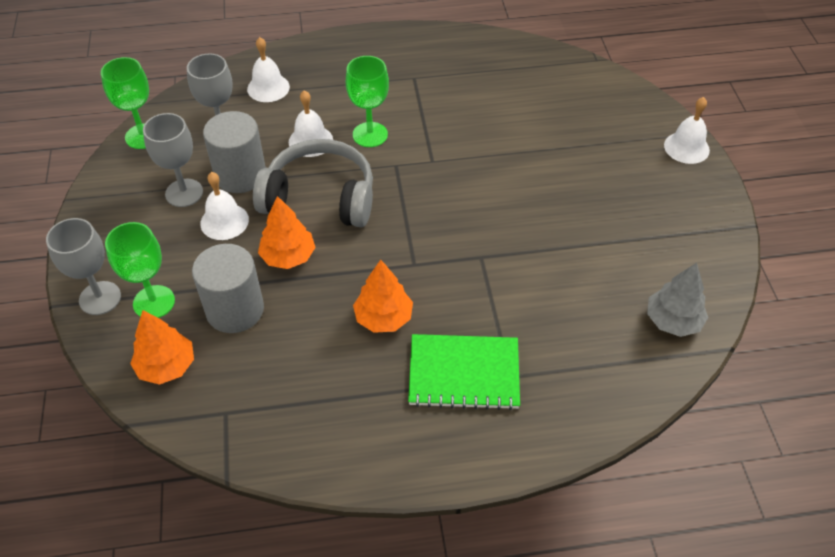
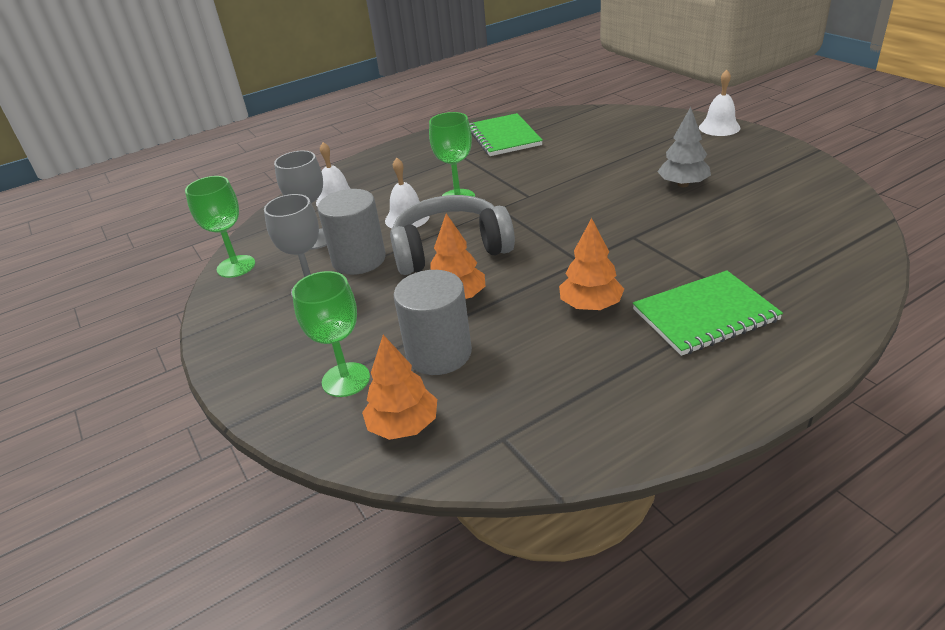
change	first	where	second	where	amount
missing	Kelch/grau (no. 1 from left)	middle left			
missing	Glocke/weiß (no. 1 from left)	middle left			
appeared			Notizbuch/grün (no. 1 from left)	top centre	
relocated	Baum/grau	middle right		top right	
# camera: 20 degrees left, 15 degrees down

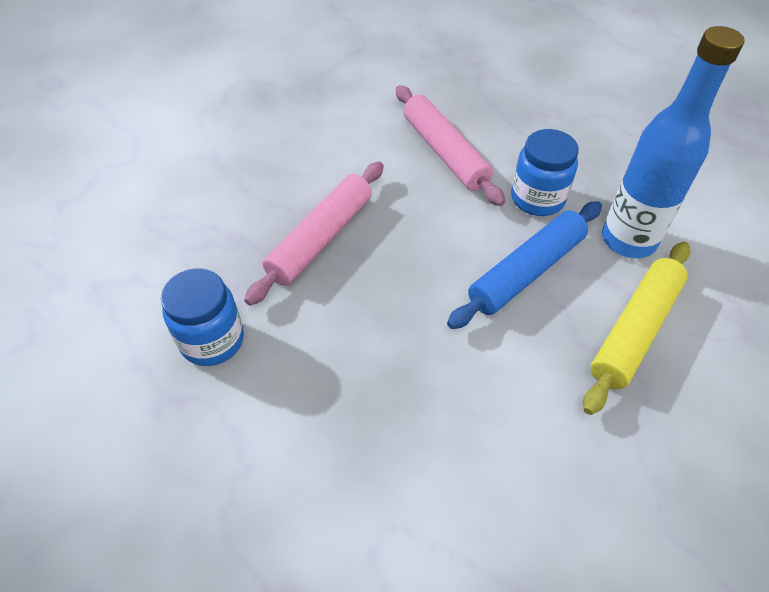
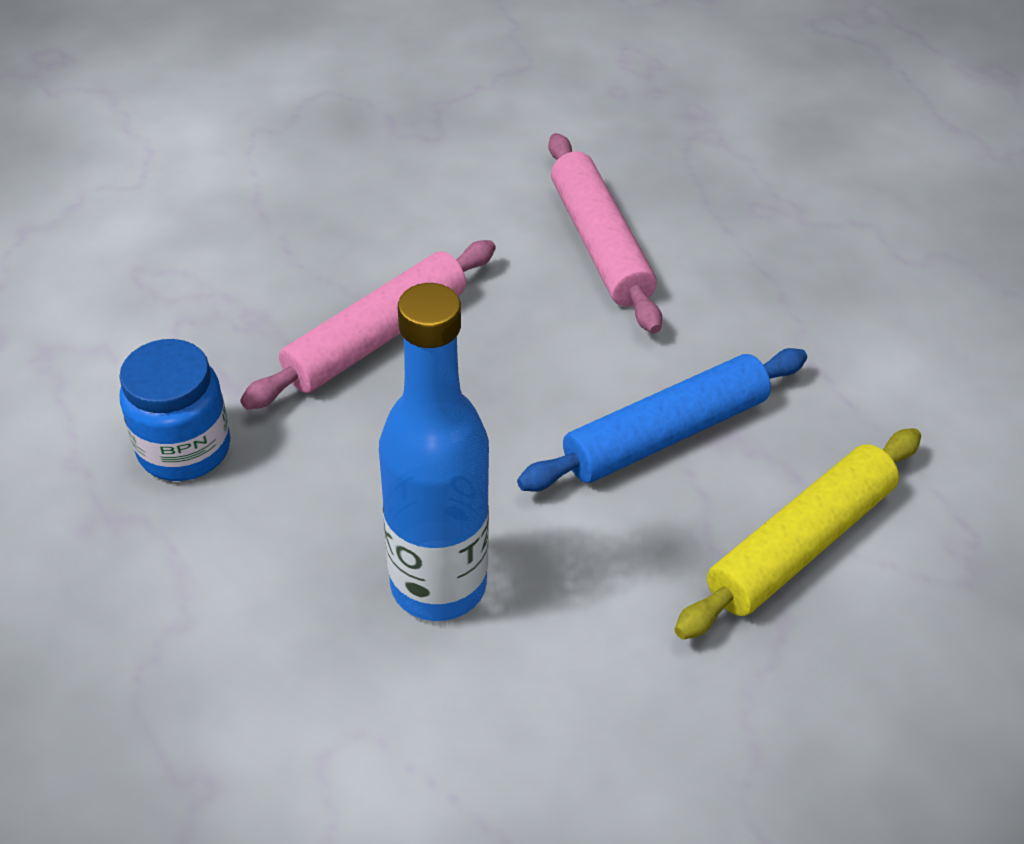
change	first	where	second	where	amount
missing	Einmachglas/blau (no. 2 from left)	top right			
relocated	Flasche/blau	top right		centre	
# camera: 10 degrees right, 5 degrees down

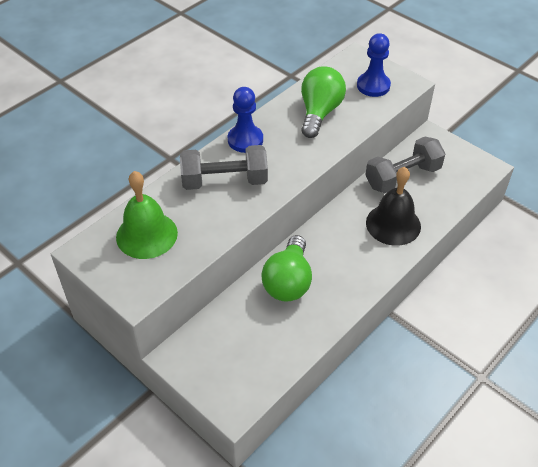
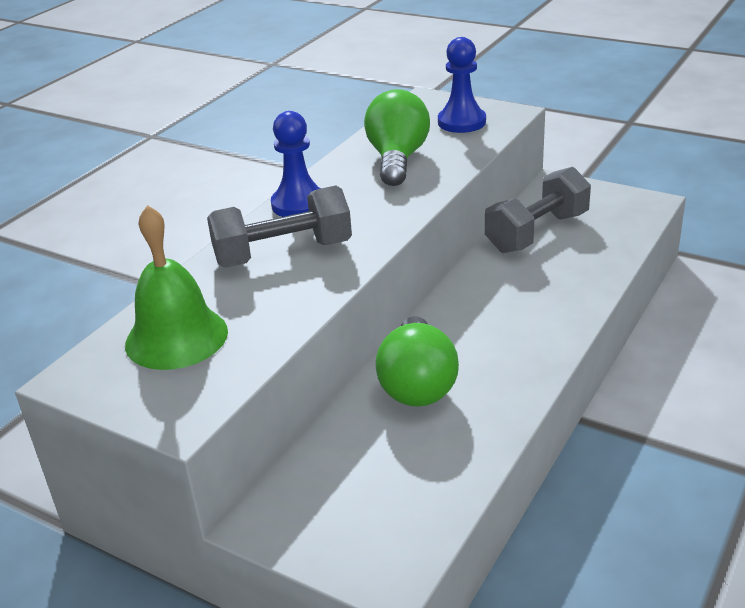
change	first	where	second	where	amount
missing	Glocke/schwarz	middle right			
# camera: 10 degrees left, 15 degrees down

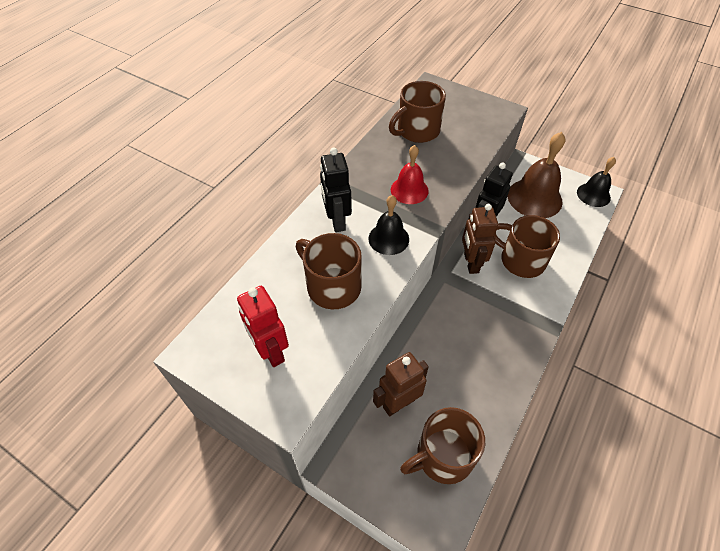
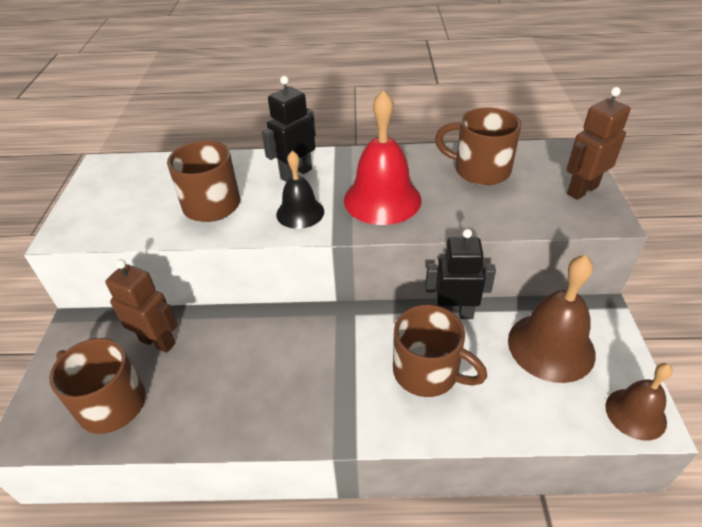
change	first	where	second	where	amount
missing	Roboter/rot	centre			
relocated	Roboter/braun (no. 2 from left)	middle right		top right	
colour	Glocke/schwarz (no. 2 from left)	top right	Glocke/braun (no. 2 from left)	bottom right	
spun	Tasse/braun (no. 4 from left in the first image)	middle right	Tasse/braun (no. 3 from left)	centre	120 degrees clockwise
size	Glocke/rot	top centre		top centre	x1.64
# camera: 60 degrees right, 10 degrees down

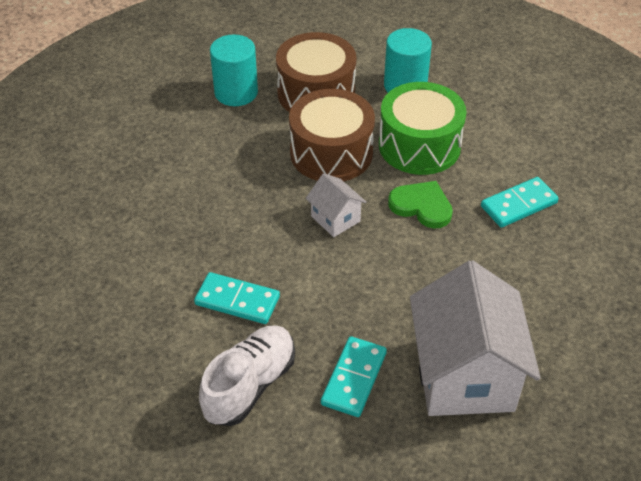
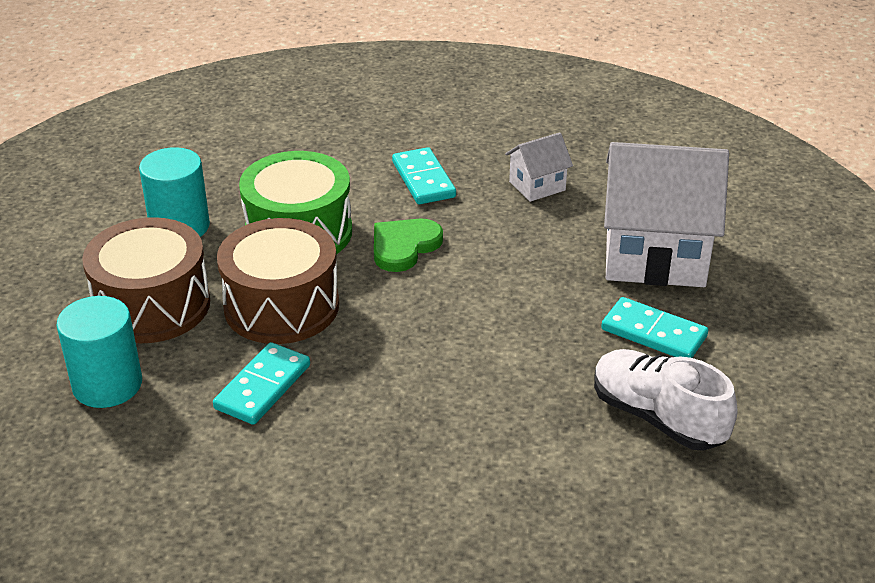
change	first	where	second	where	amount
relocated	Dominostein/türkis (no. 1 from left)	centre		middle left	
relocated	Haus/weiß (no. 1 from left)	centre		top centre	
# camera: 80 degrees left, 10 degrees down

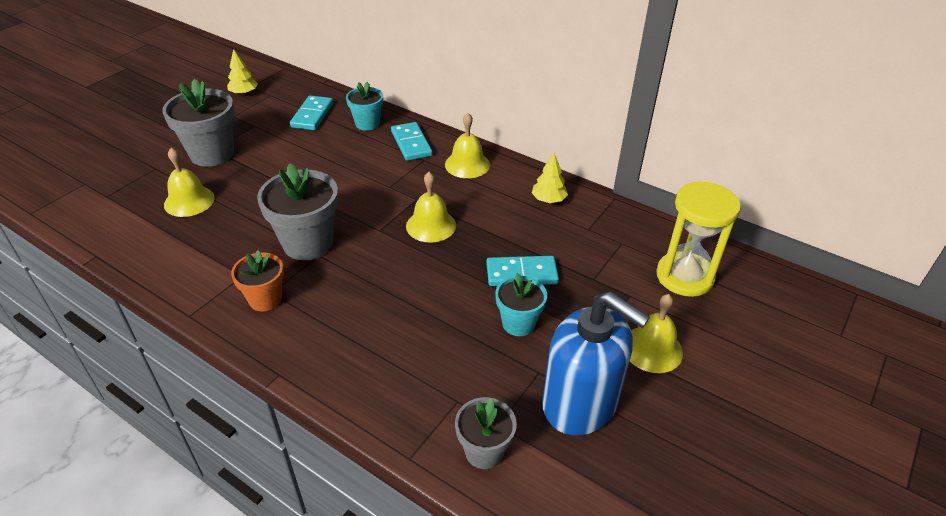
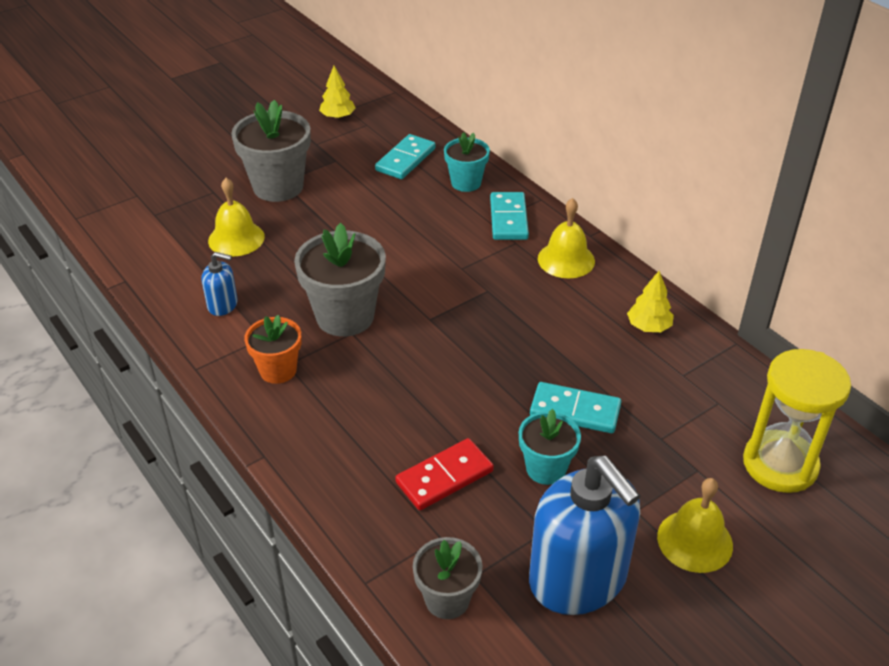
change	first	where	second	where	amount
missing	Glocke/gelb (no. 2 from left)	centre			
appeared			Seifenspender/blau (no. 1 from left)	middle left	
appeared			Dominostein/rot	bottom centre	
# camera: 20 degrees right, 0 degrees up

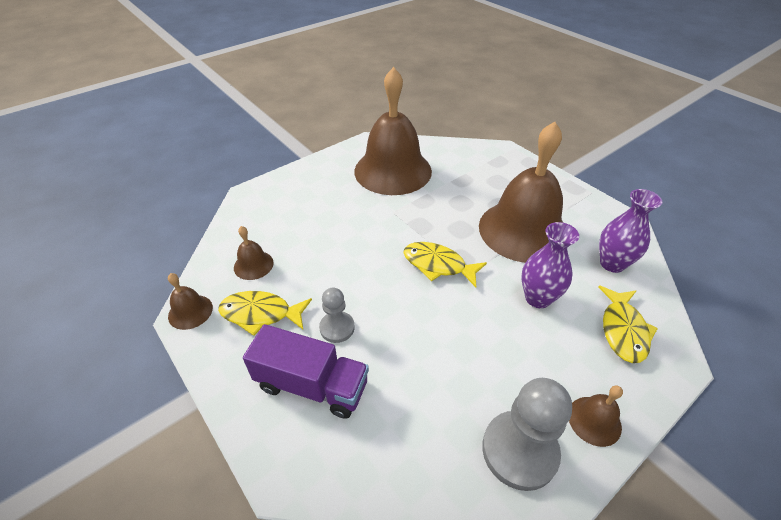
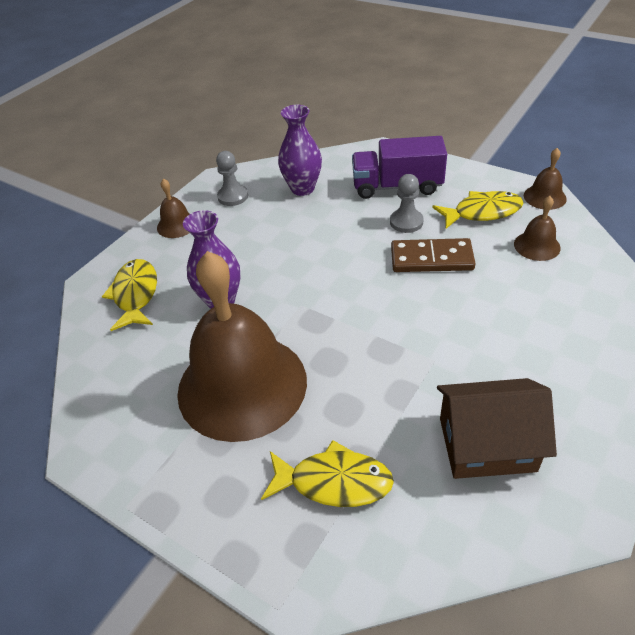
change	first	where	second	where	amount
appeared			Dominostein/braun	middle right	
relocated	Fisch/gelb (no. 2 from left)	centre		bottom centre	
relocated	Vase/lila (no. 2 from left)	middle right		top centre	
exchanged	Glocke/braun (no. 3 from left)	top centre	Haus/braun	bottom right	
size	Bauer/grau (no. 2 from left in the first image)	bottom right	Bauer/grau (no. 1 from left)	top centre	x0.57
# camera: 165 degrees right, 0 degrees up

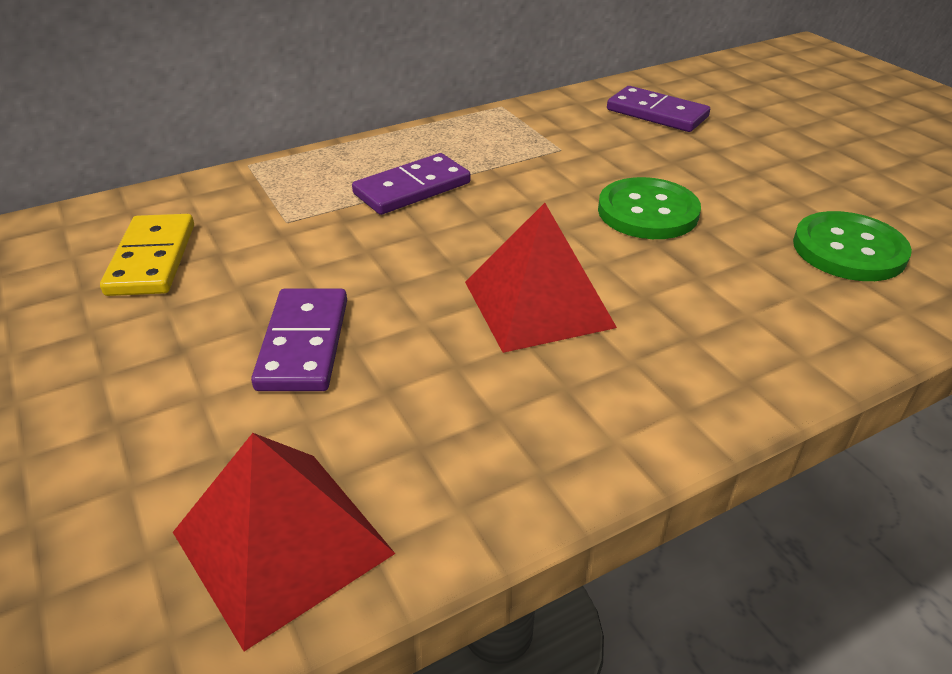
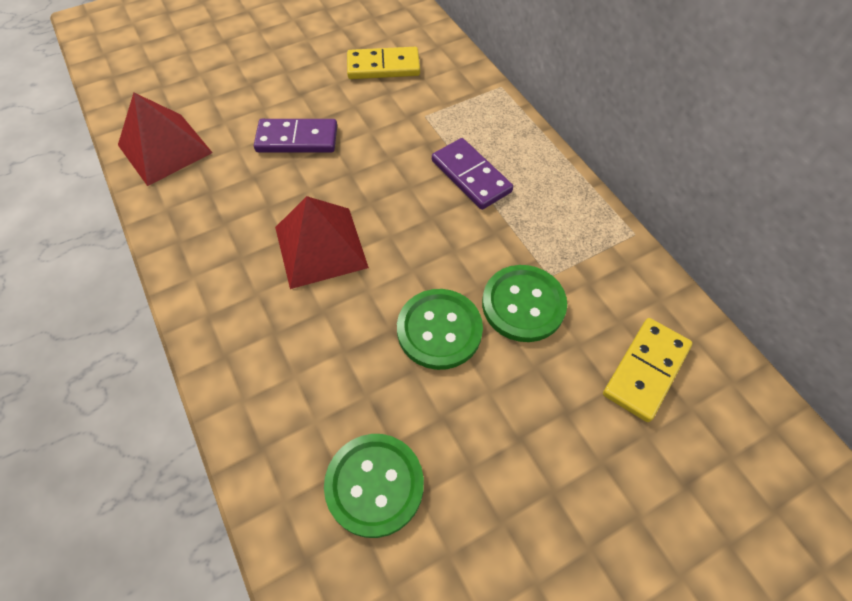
change	first	where	second	where	amount
appeared			Knopf/grün (no. 3 from left)	centre	
colour	Dominostein/lila (no. 3 from left)	top right	Dominostein/gelb (no. 2 from left)	middle right	
# camera: 90 degrees right, 20 degrees up

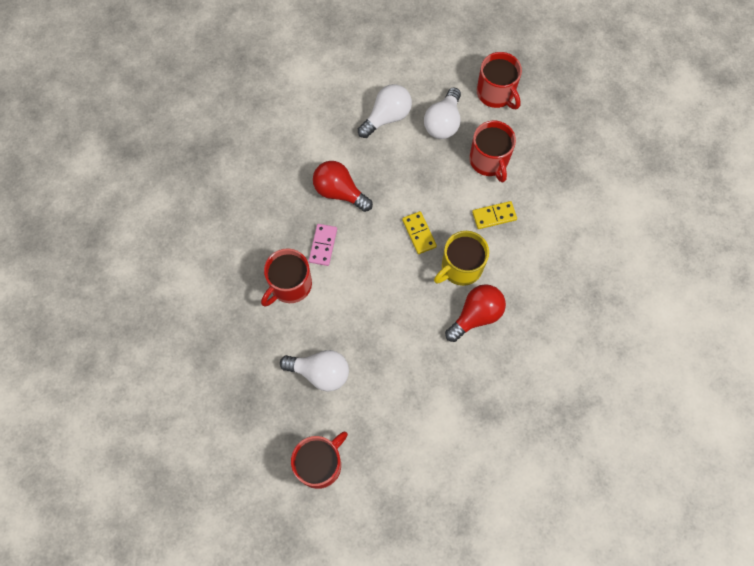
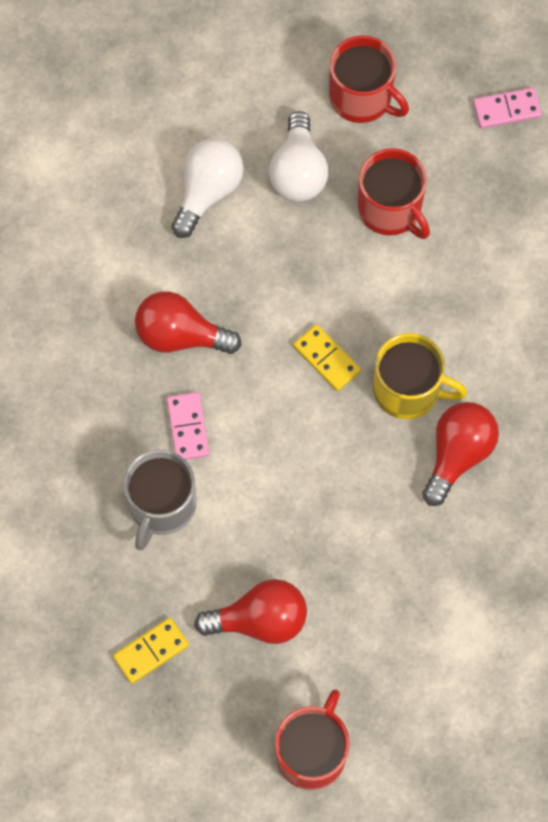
change	first	where	second	where	amount
appeared			Dominostein/rosa (no. 2 from left)	top right	
relocated	Dominostein/gelb (no. 2 from left in the first image)	centre	Dominostein/gelb (no. 1 from left)	bottom left	
colour	Tasse/rot (no. 1 from left)	centre	Tasse/grau	middle left	
colour	Glühbirne/weiß (no. 1 from left)	centre	Glühbirne/rot (no. 2 from left)	bottom centre	
spun	Tasse/gelb	centre		middle right	105 degrees counterclockwise
# camera: 20 degrees left, 0 degrees up

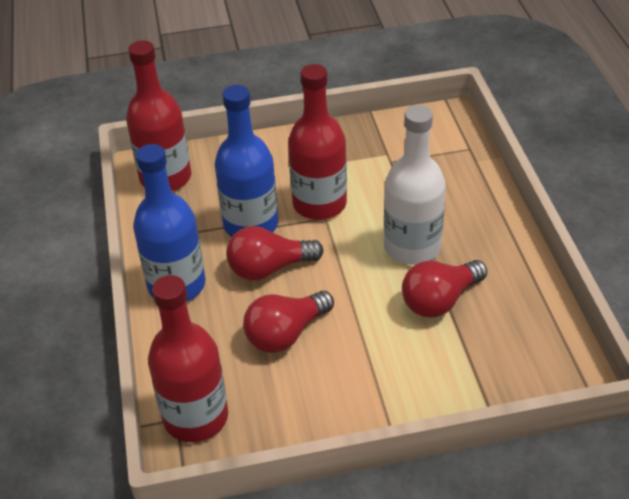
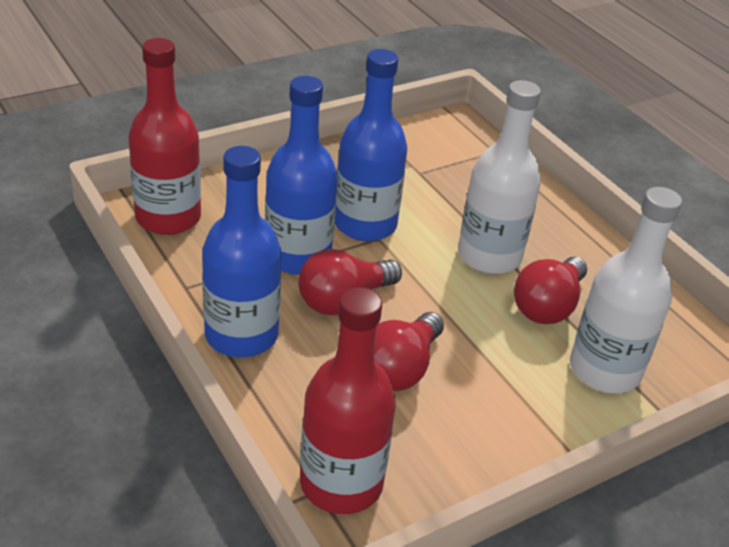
change	first	where	second	where	amount
appeared			Flasche/weiß (no. 2 from left)	middle right	
colour	Flasche/rot (no. 3 from left)	top centre	Flasche/blau (no. 3 from left)	top centre	
# camera: 25 degrees left, 5 degrees down

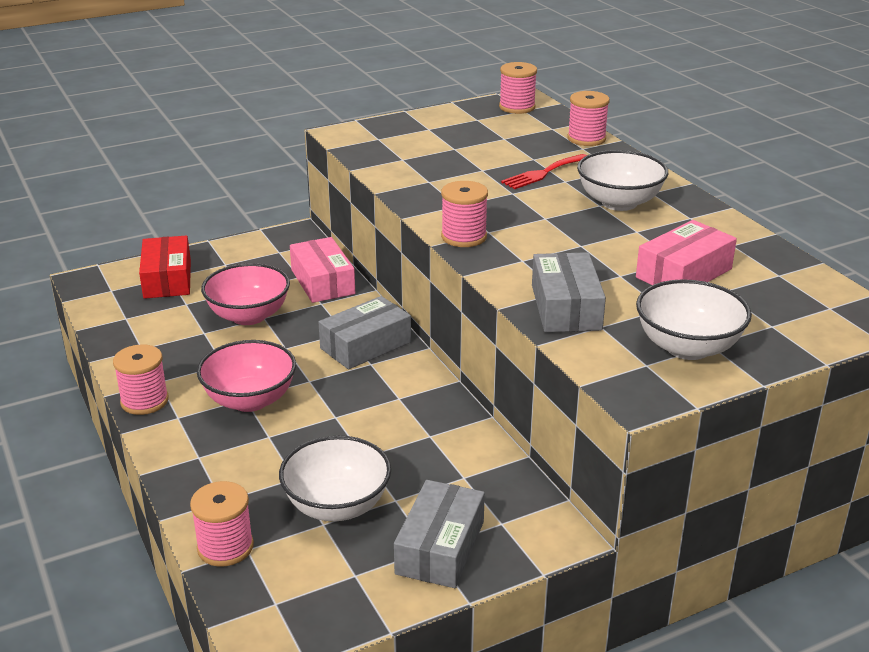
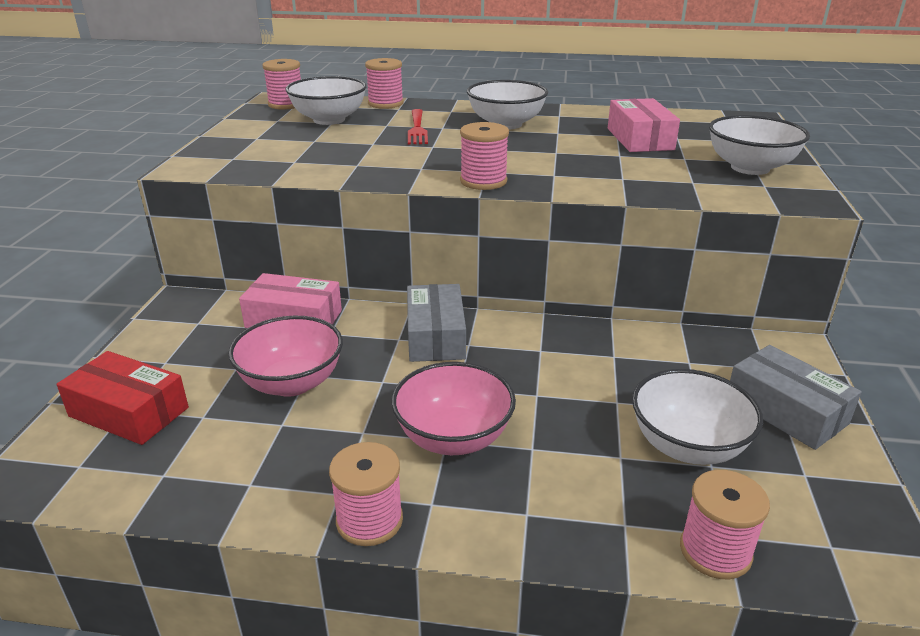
change	first	where	second	where	amount
missing	Schachtel/grau (no. 3 from left)	centre			
appeared			Schüssel/weiß (no. 1 from left)	top centre	
# camera: 55 degrees left, 0 degrees up

